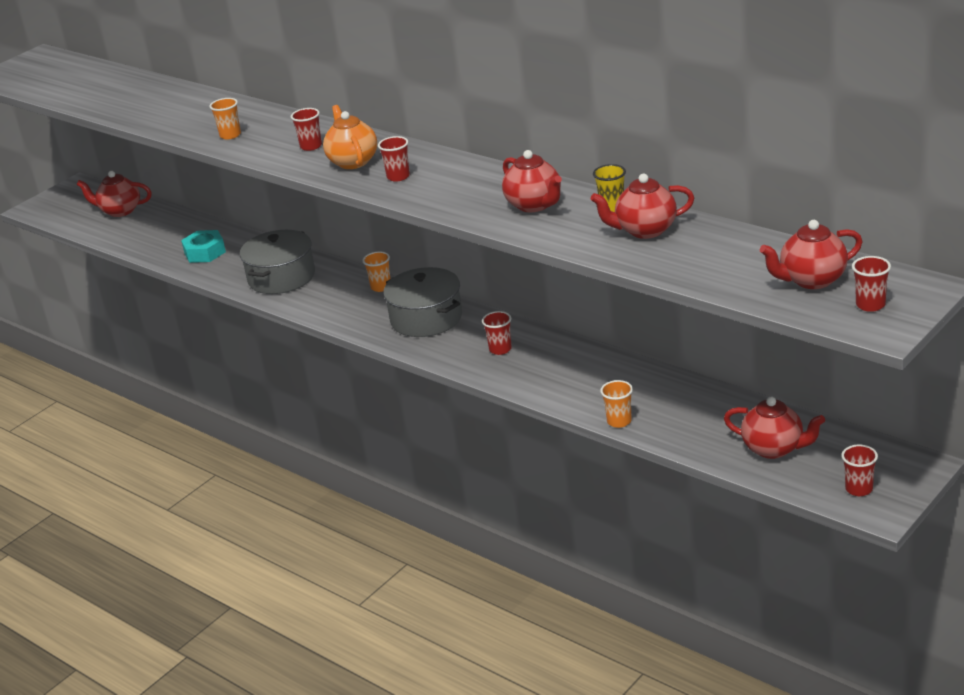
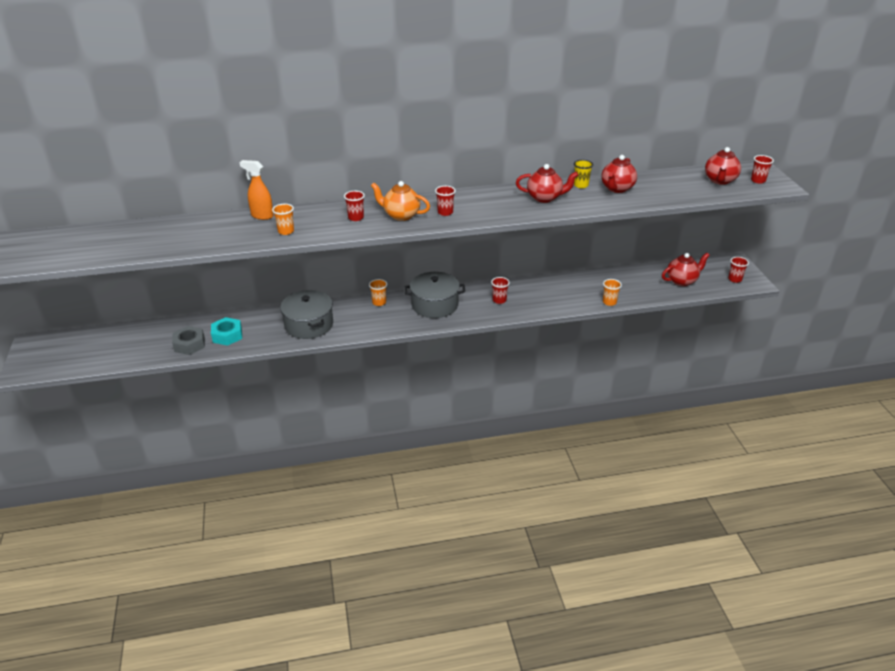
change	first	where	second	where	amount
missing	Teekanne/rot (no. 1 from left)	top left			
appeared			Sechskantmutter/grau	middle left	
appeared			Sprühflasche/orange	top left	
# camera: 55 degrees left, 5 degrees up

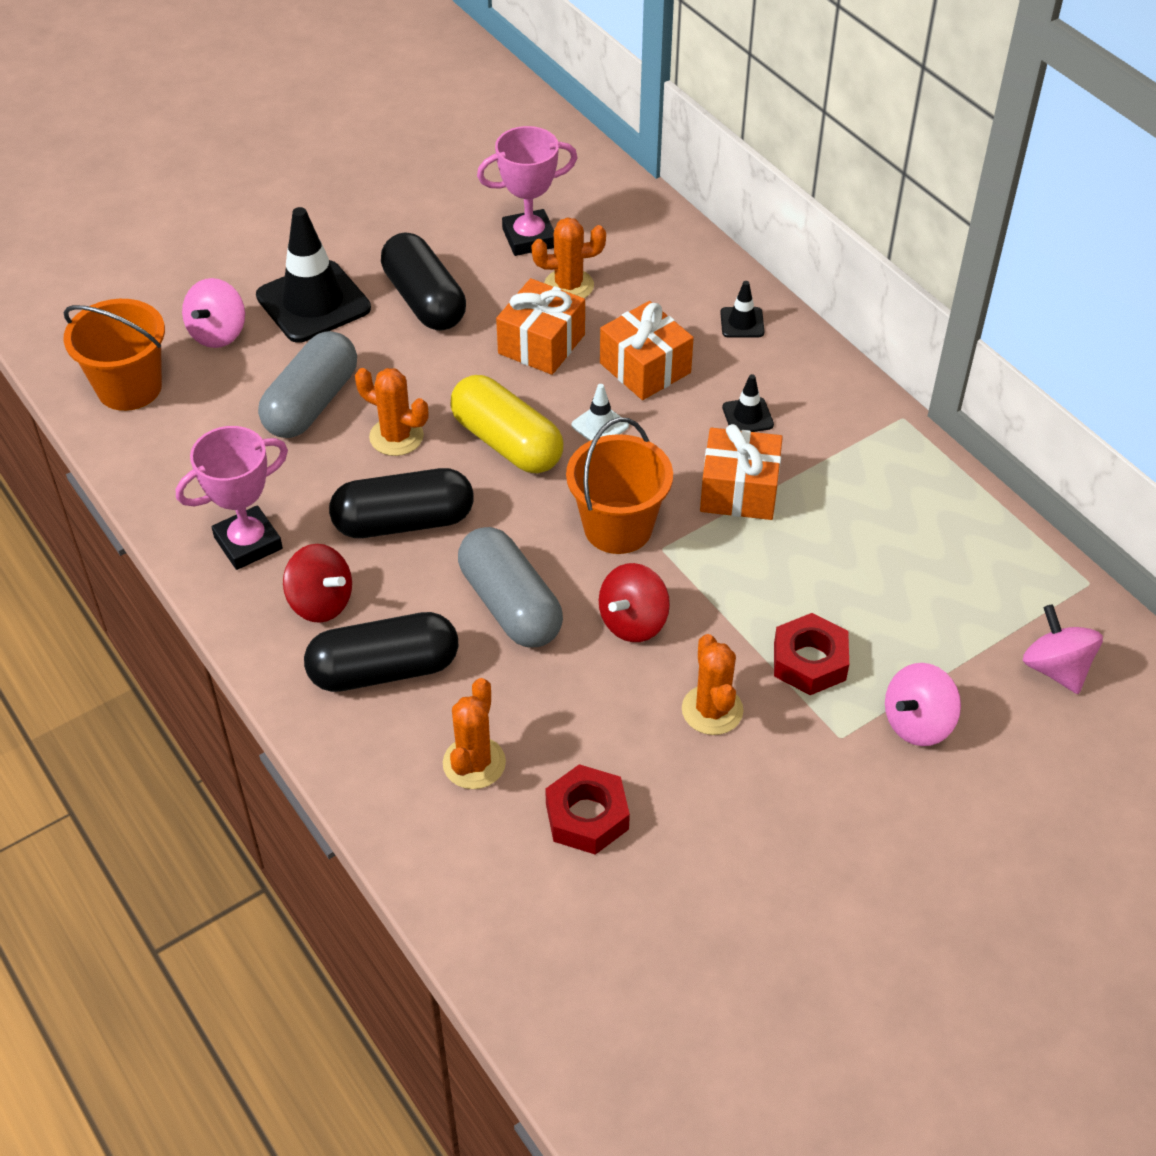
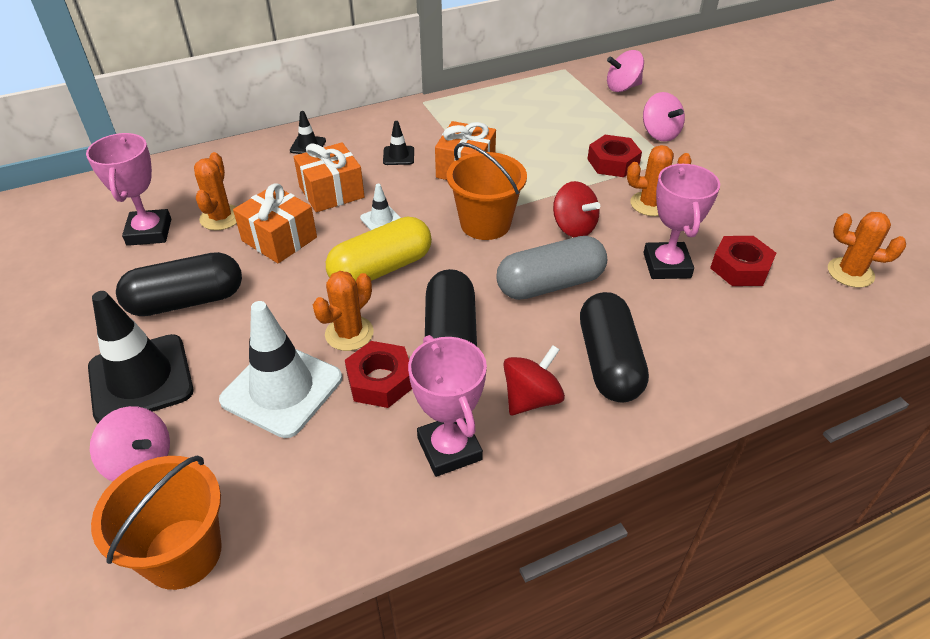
change	first	where	second	where	amount
appeared			Sechskantmutter/rot (no. 1 from left)	centre	
appeared			Pokal/rosa (no. 3 from left)	middle right	
relocated	Kaktus/orange (no. 2 from left in the first image)	centre	Kaktus/orange (no. 4 from left)	middle right	
exchanged	Kapsel/grau (no. 1 from left)	top left	Leitkegel/weiß (no. 1 from left)	middle left	
# camera: 80 degrees left, 5 degrees down

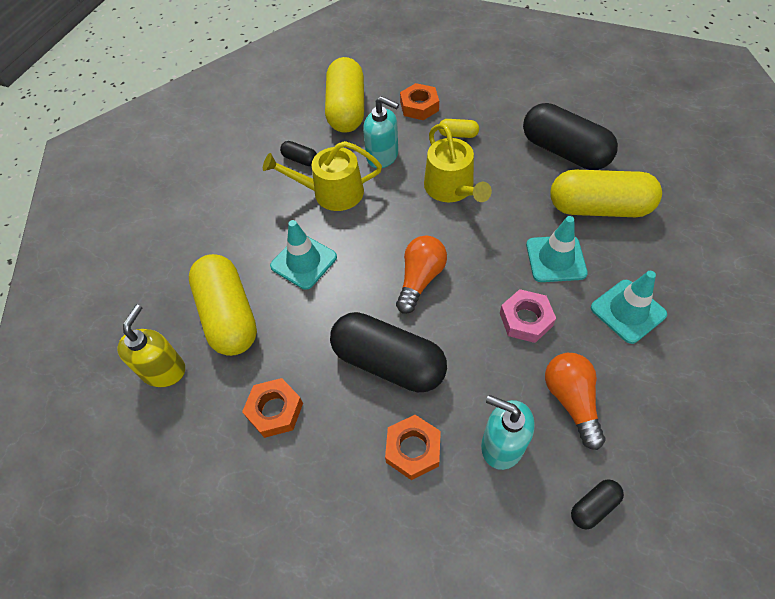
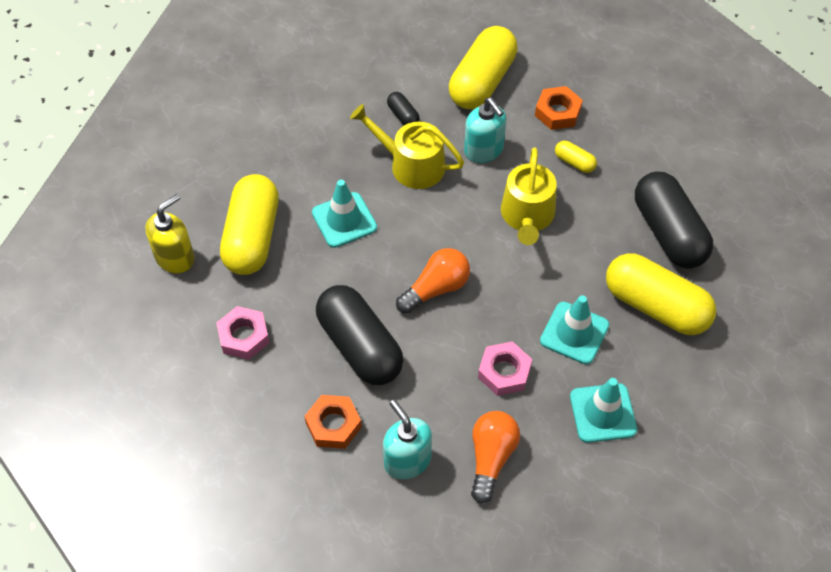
change	first	where	second	where	amount
missing	Kapsel/schwarz (no. 4 from left)	bottom right			
colour	Sechskantmutter/orange (no. 1 from left)	bottom centre	Sechskantmutter/rosa (no. 1 from left)	middle left	
# camera: 25 degrees right, 0 degrees up

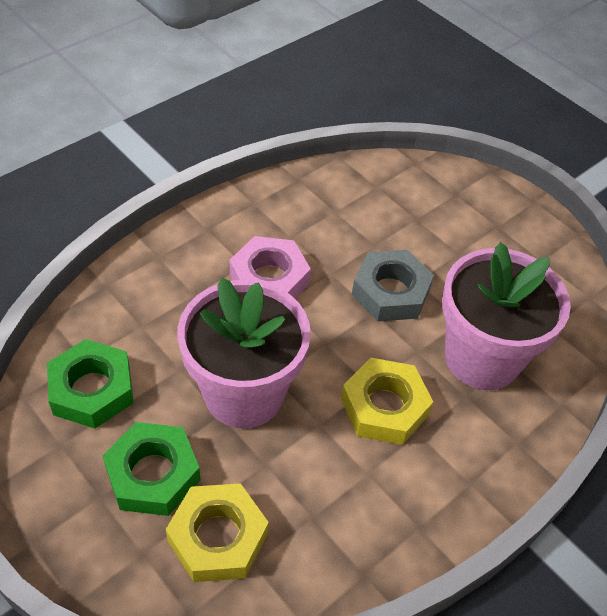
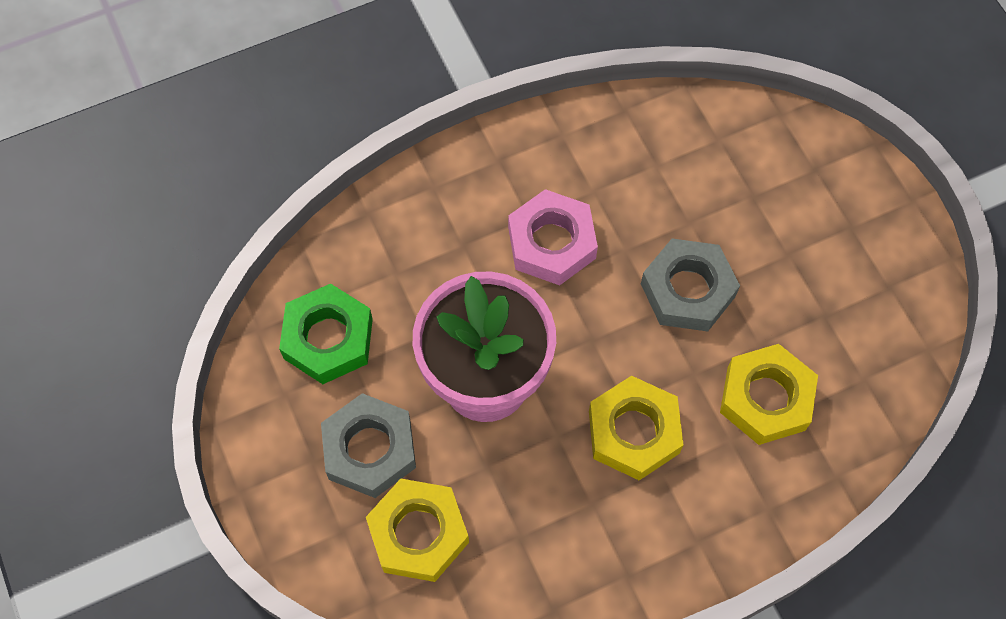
change	first	where	second	where	amount
exchanged	Blumentopf/rosa (no. 2 from left)	middle right	Sechskantmutter/gelb (no. 3 from left)	middle right	
colour	Sechskantmutter/grün (no. 2 from left)	bottom left	Sechskantmutter/grau (no. 1 from left)	bottom centre	
# camera: 20 degrees right, 15 degrees up

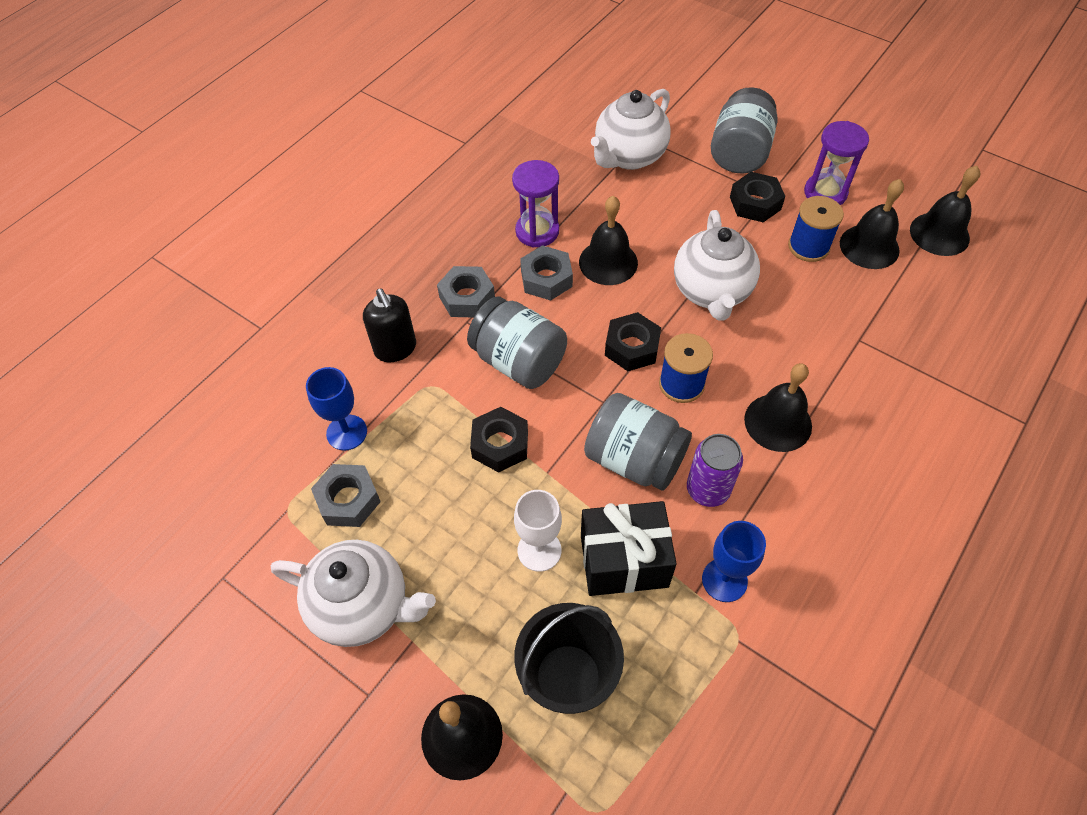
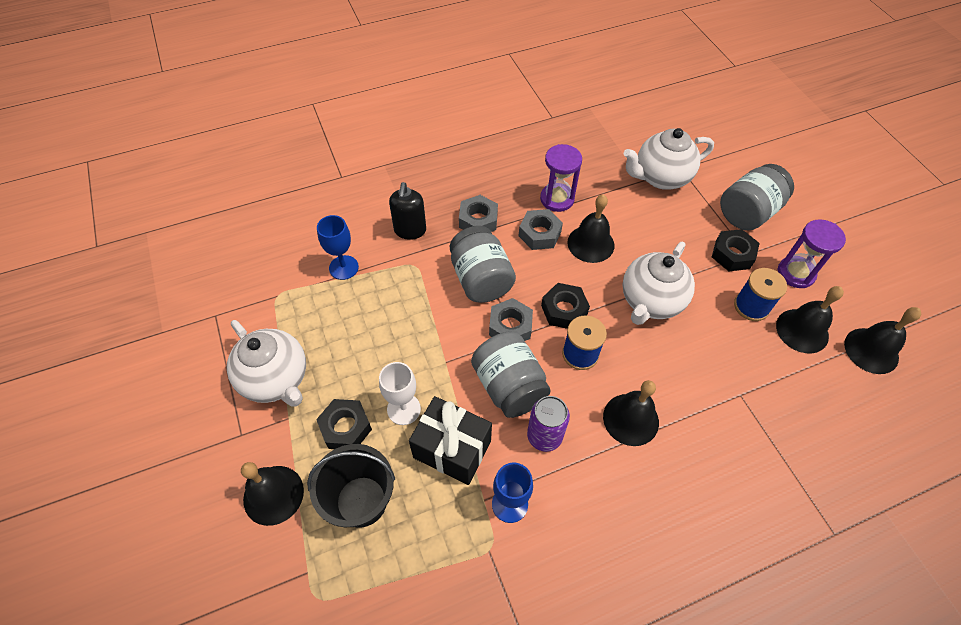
change	first	where	second	where	amount
relocated	Sechskantmutter/grau (no. 1 from left in the first image)	middle left	Sechskantmutter/grau (no. 2 from left)	centre	
relocated	Sechskantmutter/schwarz (no. 1 from left)	centre		bottom centre	
# camera: 30 degrees right, 0 degrees up

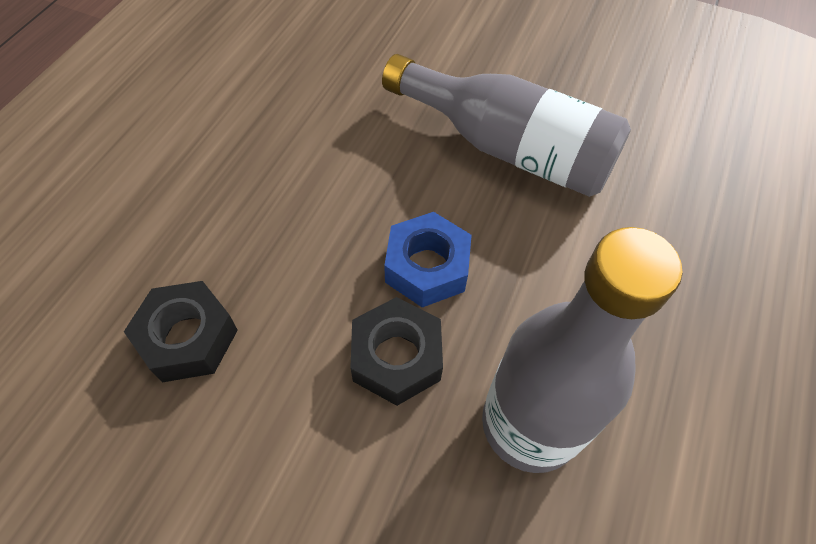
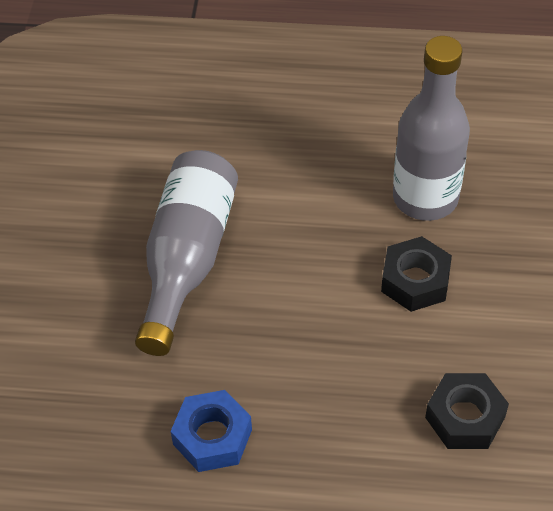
change	first	where	second	where	amount
relocated	Sechskantmutter/blau	centre		bottom centre	
# camera: 105 degrees left, 5 degrees down

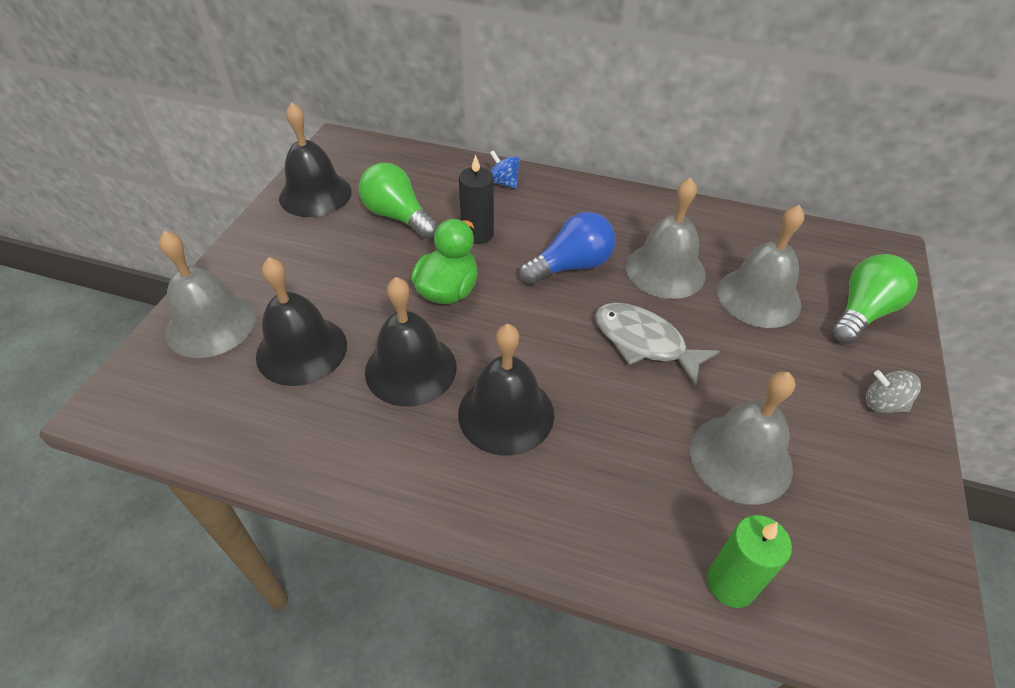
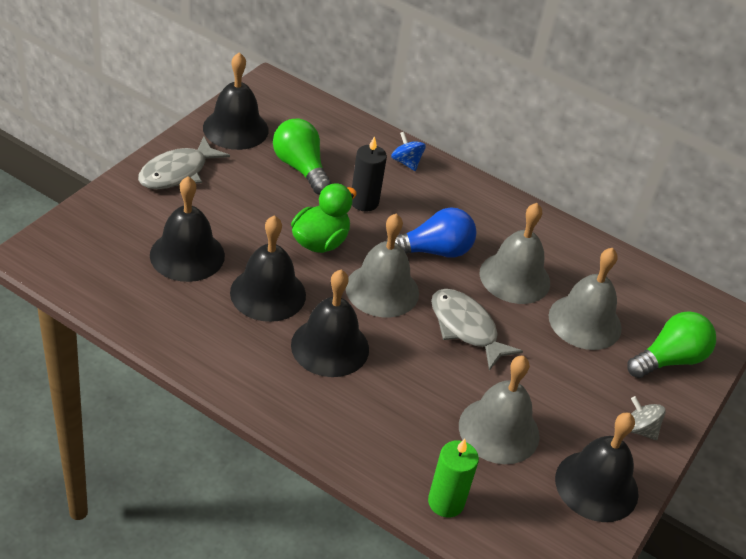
change	first	where	second	where	amount
appeared			Fisch/grau (no. 1 from left)	top left	
appeared			Glocke/schwarz (no. 5 from left)	bottom right	
relocated	Glocke/grau (no. 1 from left)	middle left		centre	
# camera: 10 degrees right, 5 degrees down

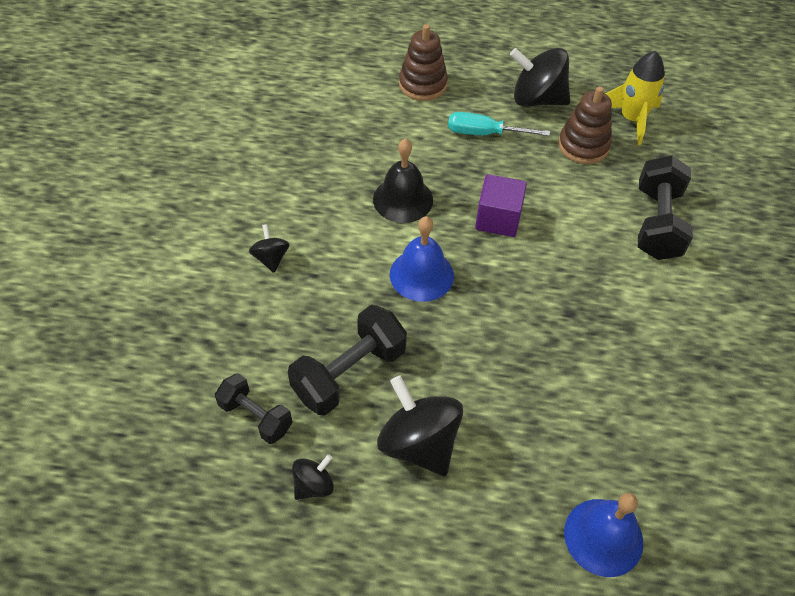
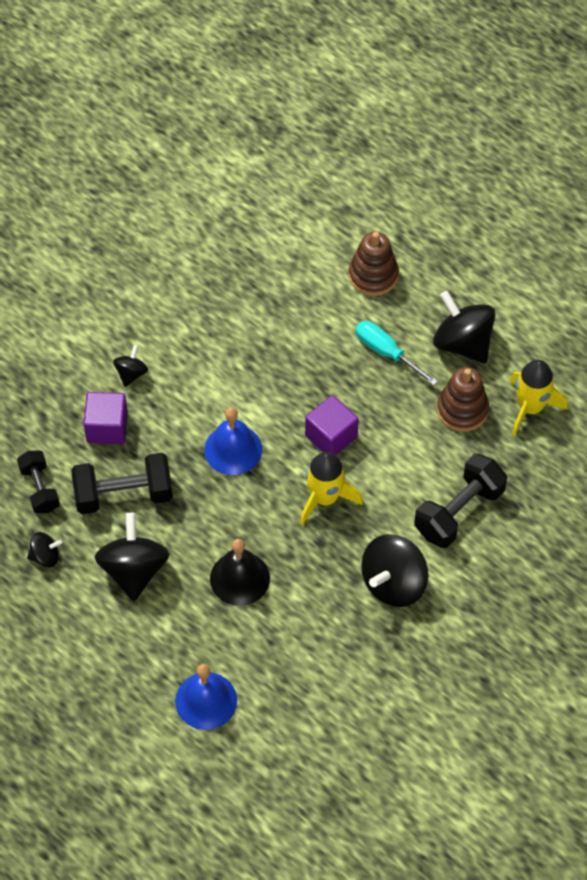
change	first	where	second	where	amount
appeared			Kubus/lila (no. 1 from left)	middle left	
appeared			Rakete/gelb (no. 1 from left)	centre	
appeared			Kreisel/schwarz (no. 4 from left)	middle right	
relocated	Glocke/schwarz	top centre		centre	
# camera: 35 degrees right, 5 degrees up

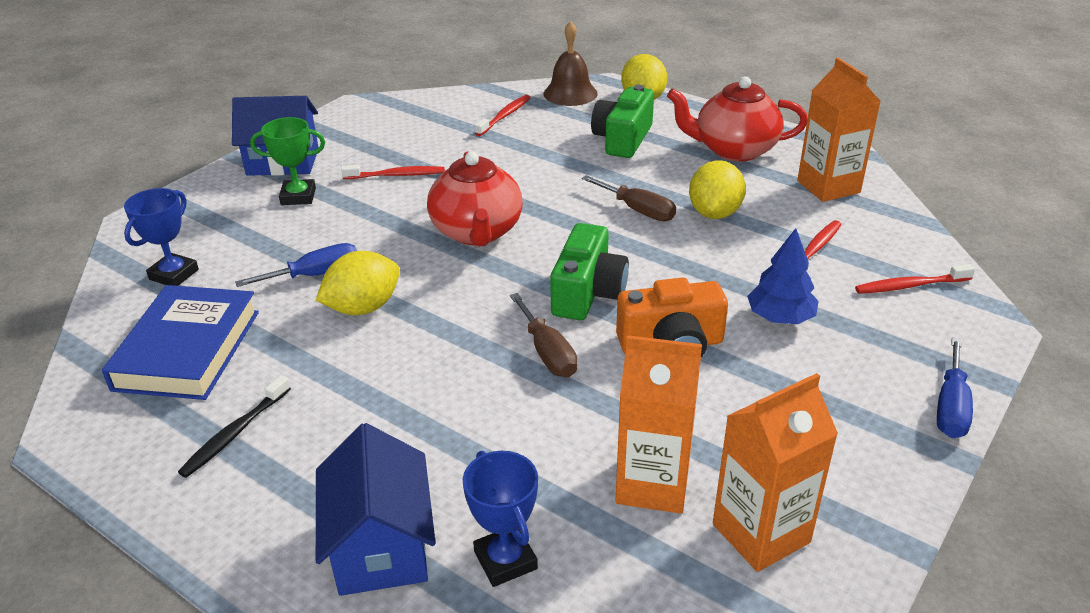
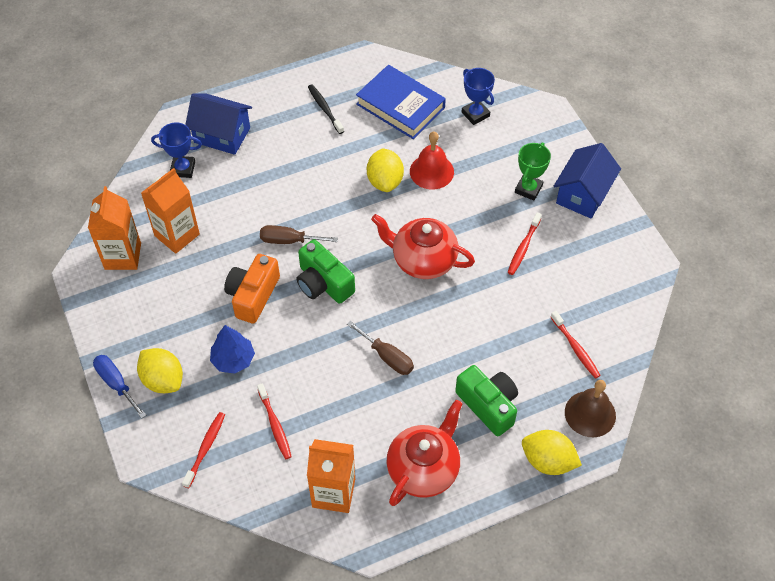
change	first	where	second	where	amount
relocated	Zitrone/gelb (no. 3 from left in the first image)	top centre	Zitrone/gelb (no. 1 from left)	middle left	
exchanged	Schraubenzieher/blau (no. 1 from left)	middle left	Glocke/rot	top centre	
spun	Schraubenzieher/braun (no. 2 from left)	top centre		centre	120 degrees counterclockwise
# camera: 120 degrees right, 20 degrees up

